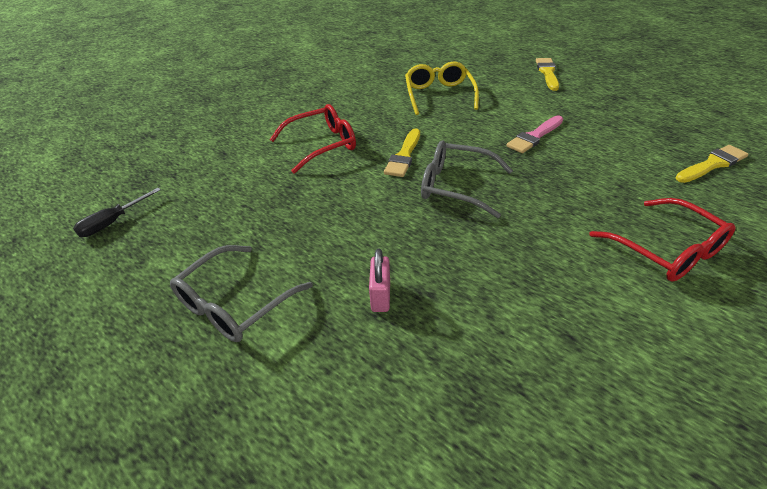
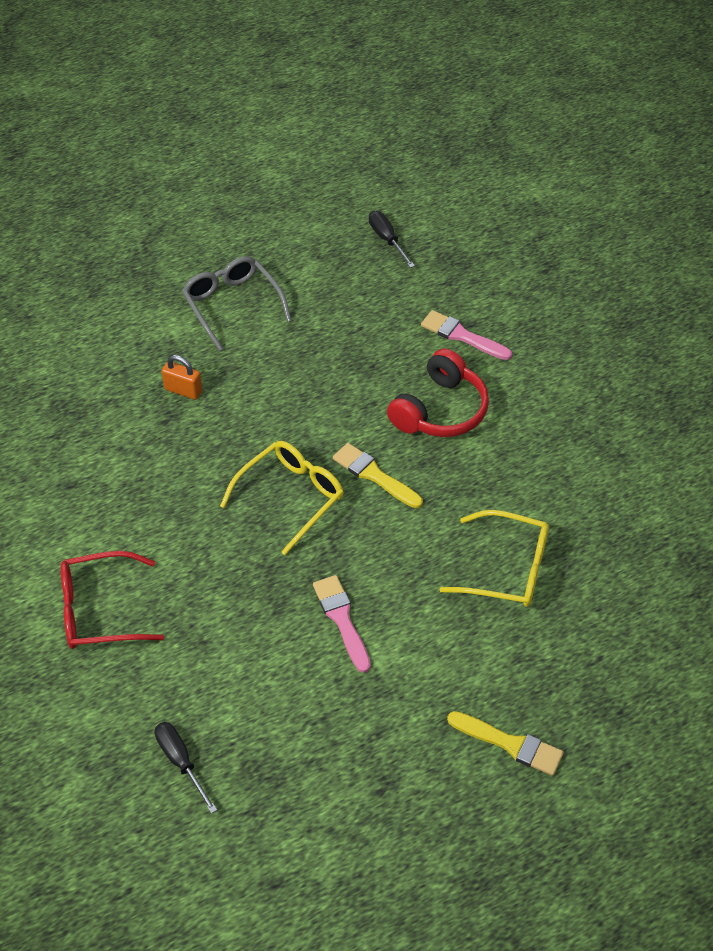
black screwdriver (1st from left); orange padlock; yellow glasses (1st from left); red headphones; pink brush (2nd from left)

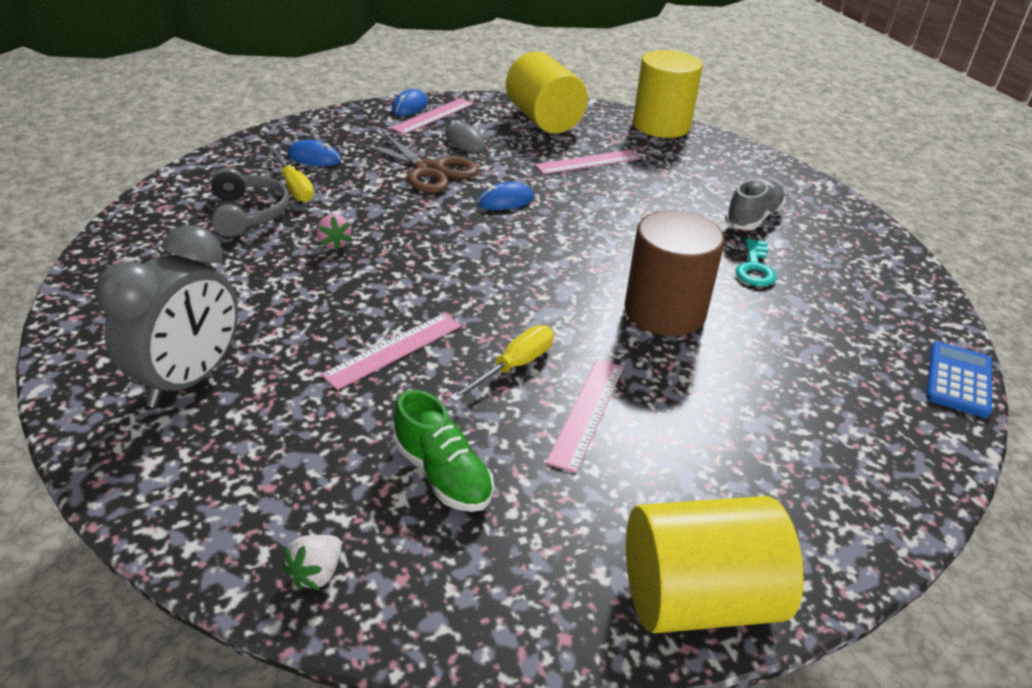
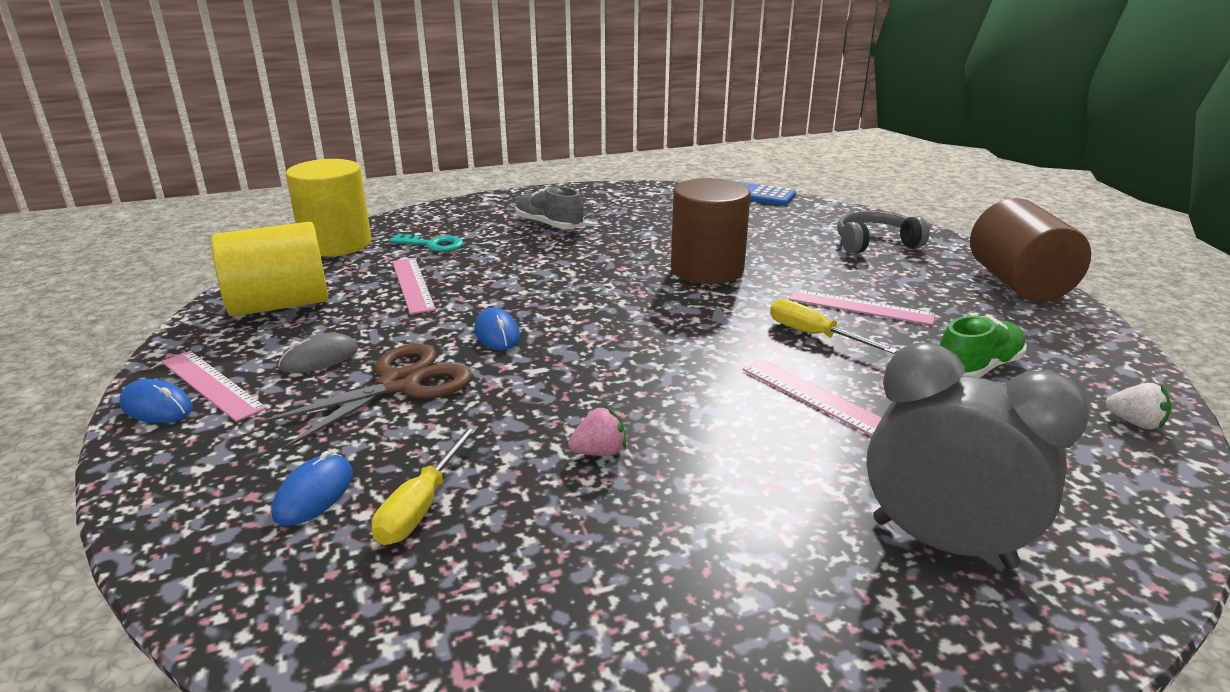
yellow screwdriver (1st from left); turquoise key; grey headphones; brown cylinder (2nd from left)

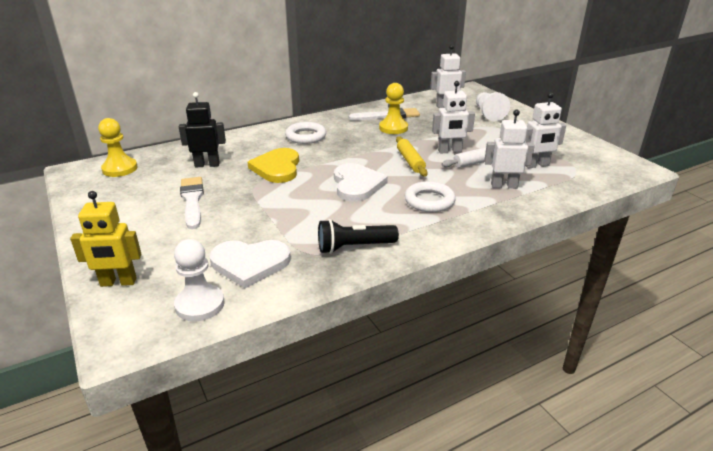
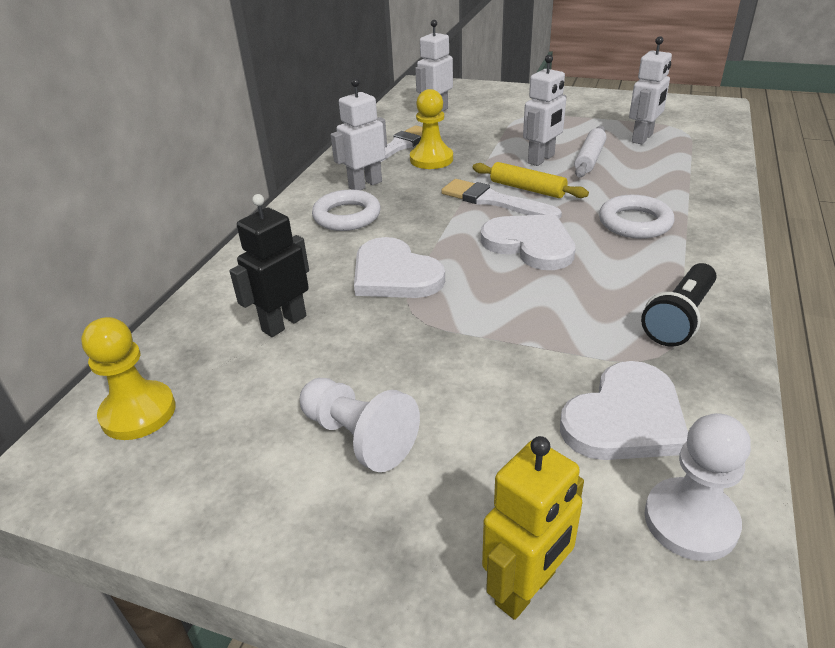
white pawn (1st from left); white robot (1st from left); white heart (1st from left); white brush (2nd from left)

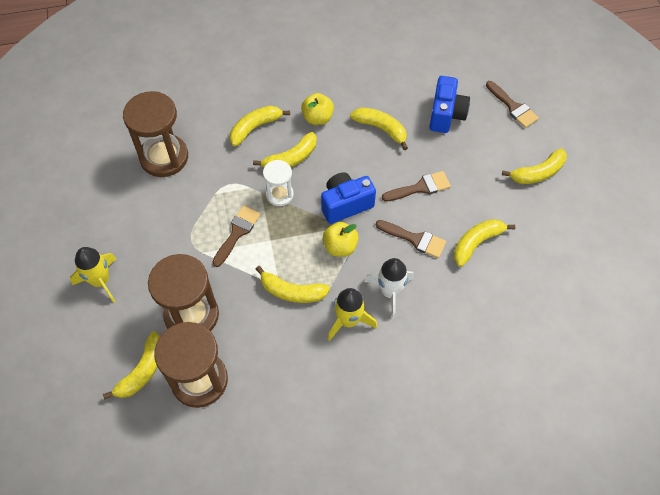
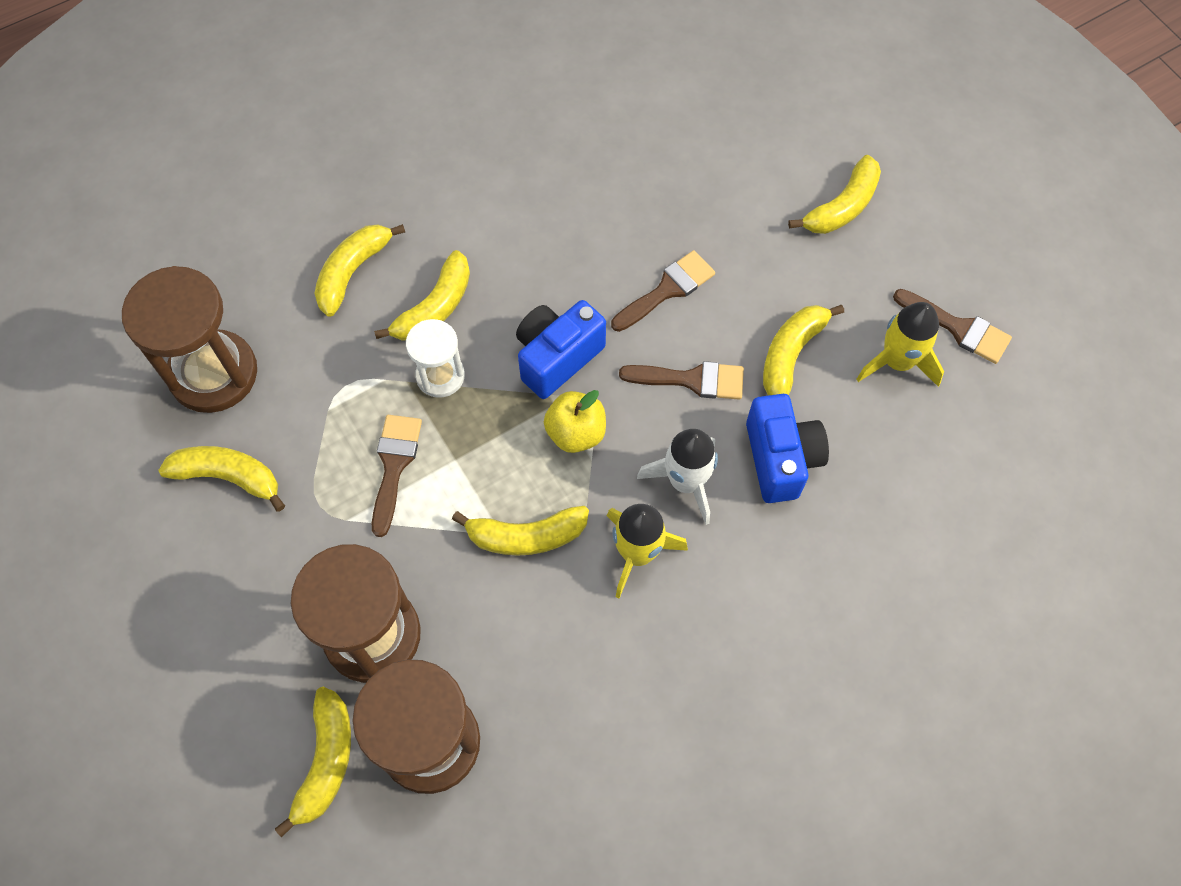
yellow banana (1st from left); blue camera (2nd from left); yellow rocket (2nd from left); brown brush (4th from left); yellow apple (1st from left in the first image)

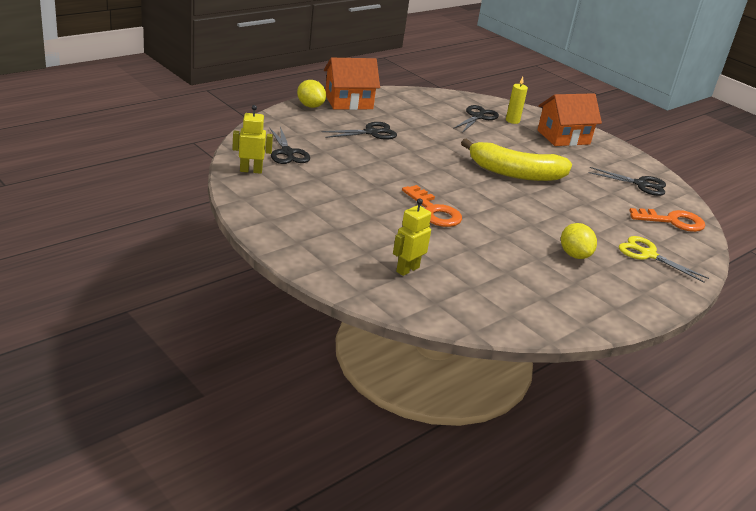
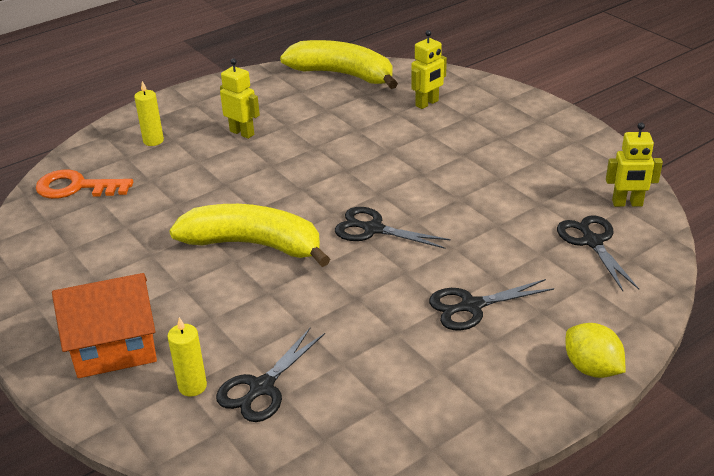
yellow candle (1st from left); yellow robot (1st from left); yellow banana (2nd from left); black scissors (2nd from left); orange house (1st from left in the first image); orange key (1st from left in the first image)

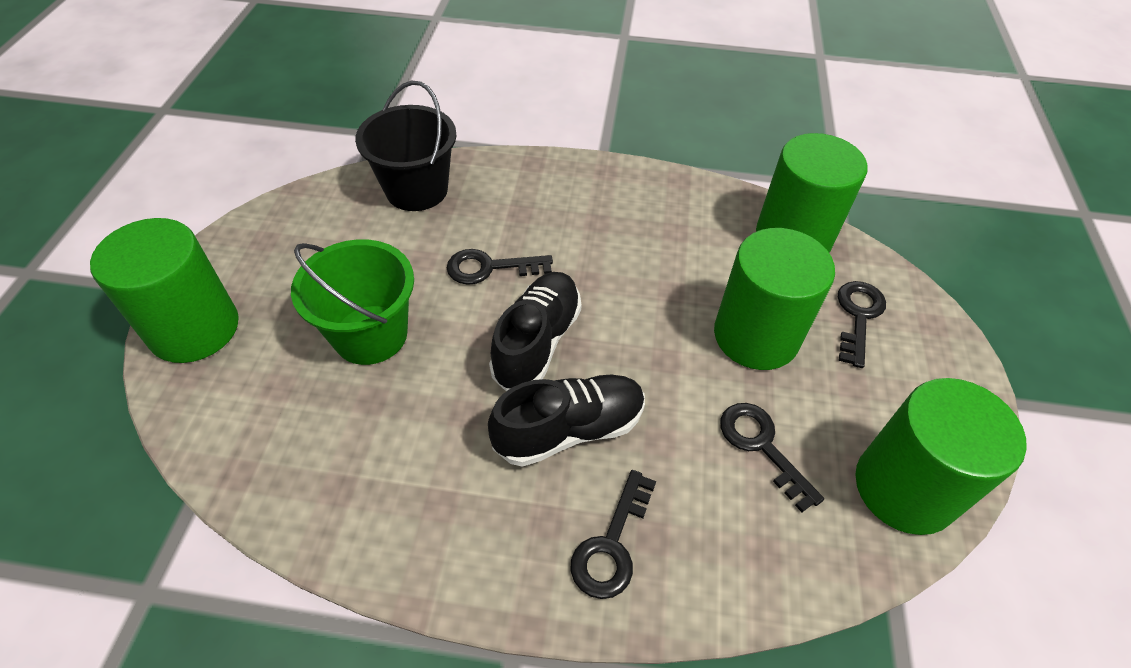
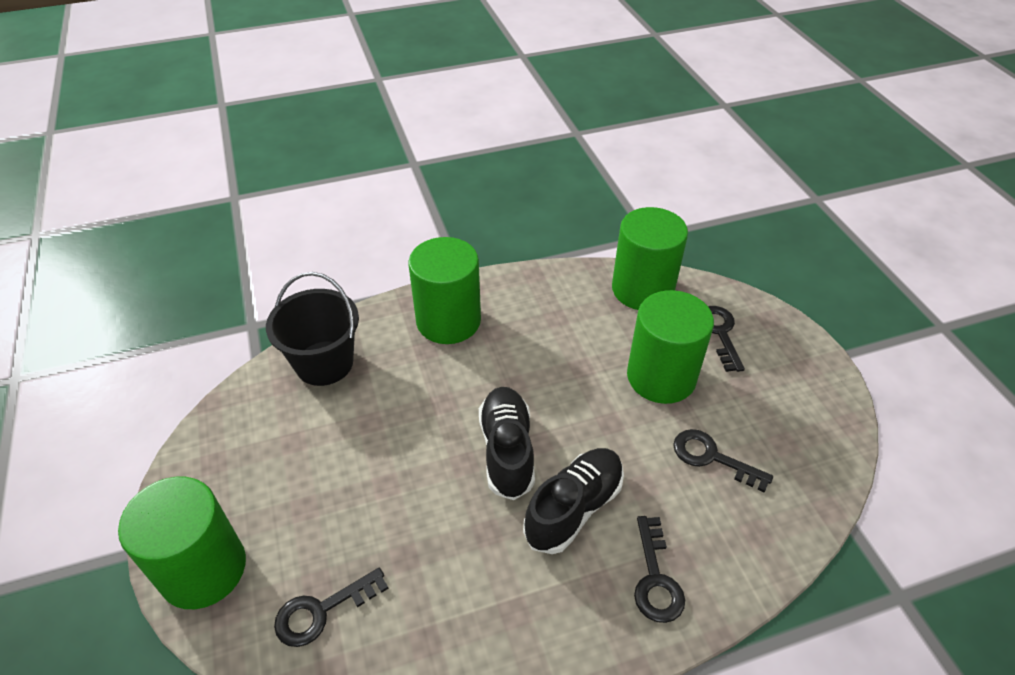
black key (1st from left); green cylinder (2nd from left); green bucket

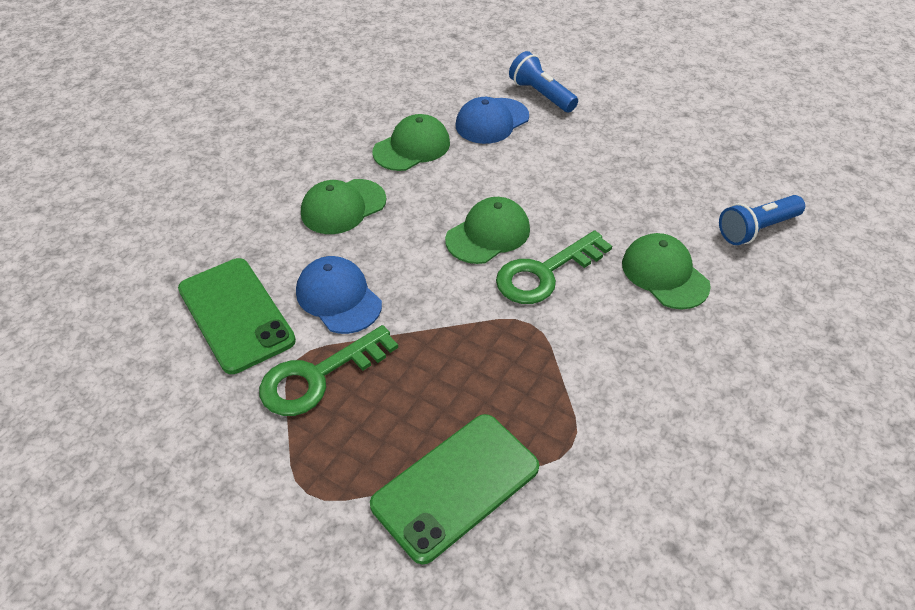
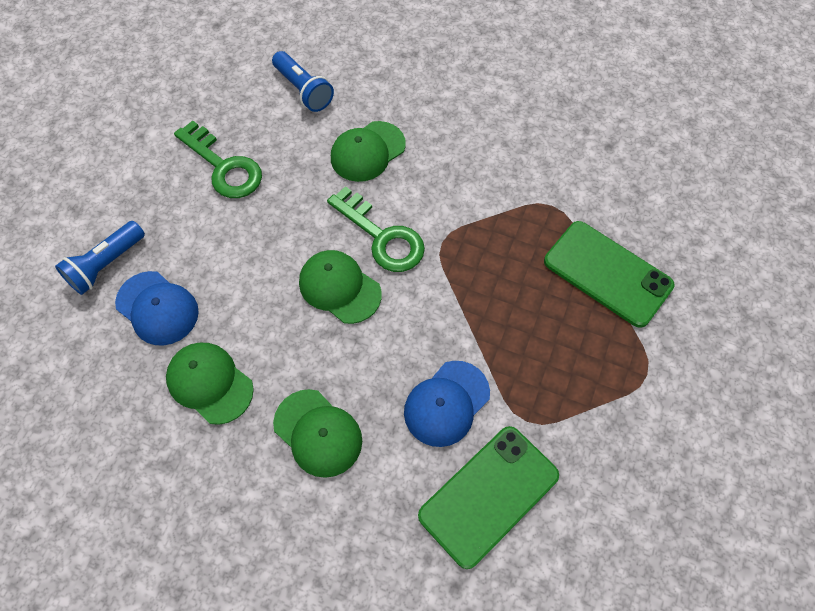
green key (1st from left)

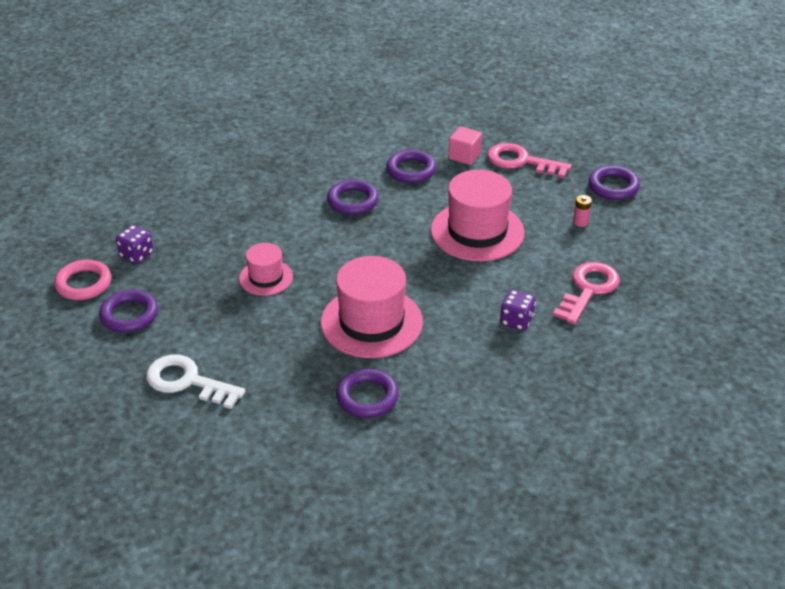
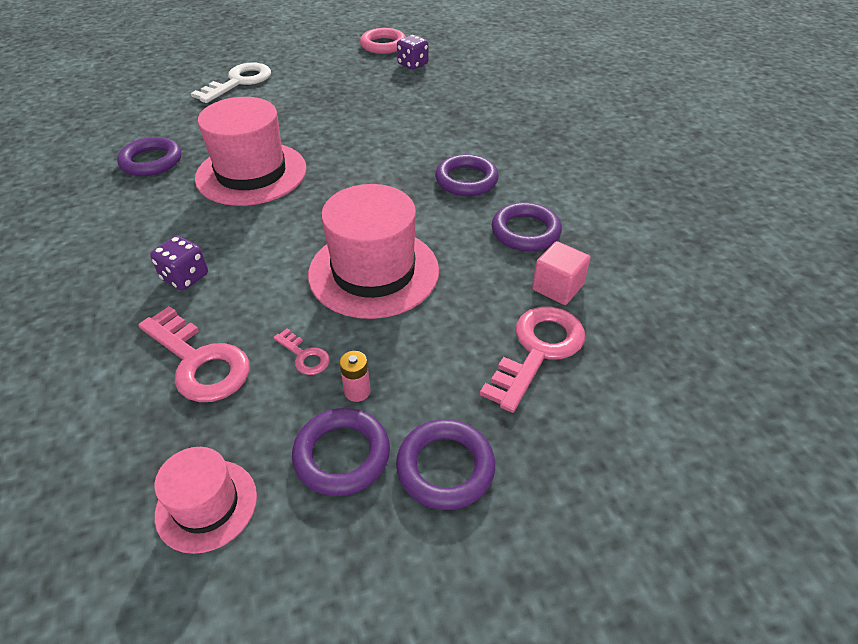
pink hat (1st from left); pink key (2nd from left); purple ring (2nd from left)

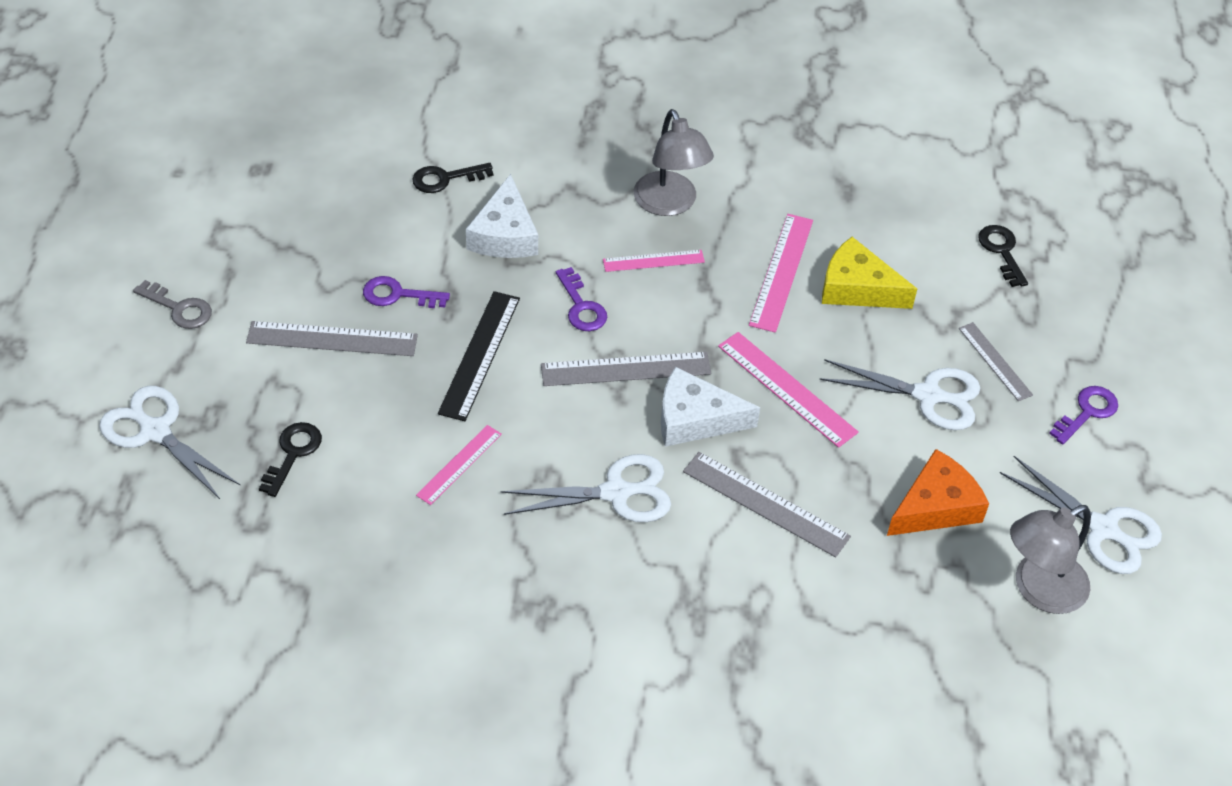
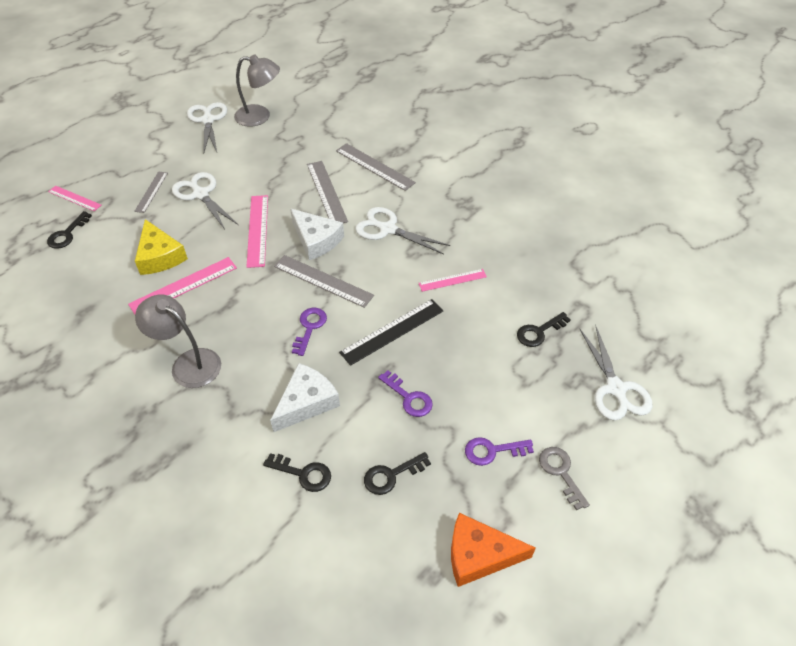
pink ruler (1st from left); grey lamp (1st from left); grey ruler (4th from left); black key (3rd from left); orange cheese; purple key (3rd from left)

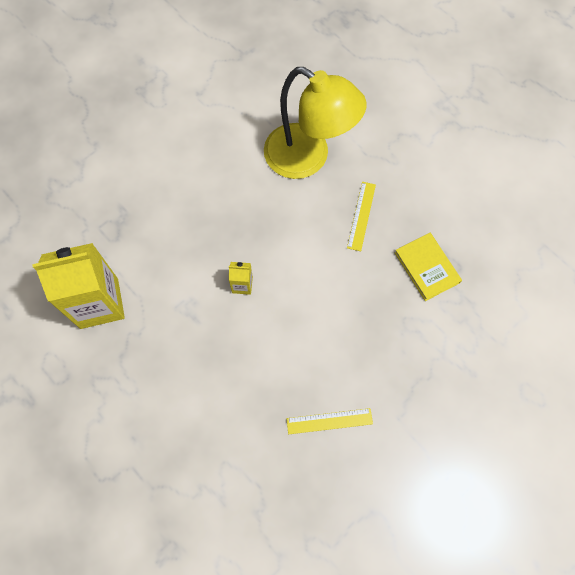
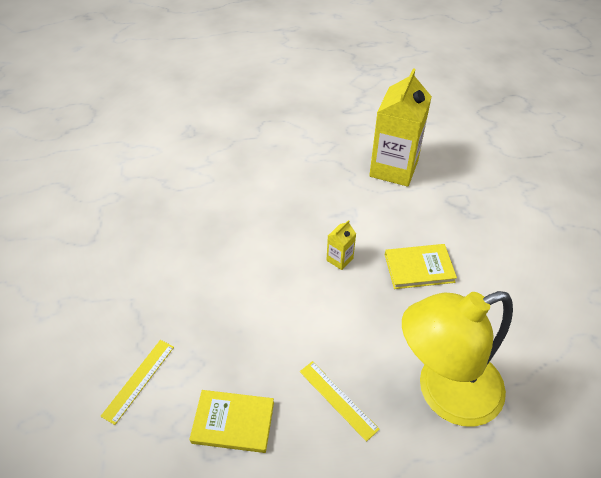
yellow ruler (1st from left); yellow book (2nd from left)

